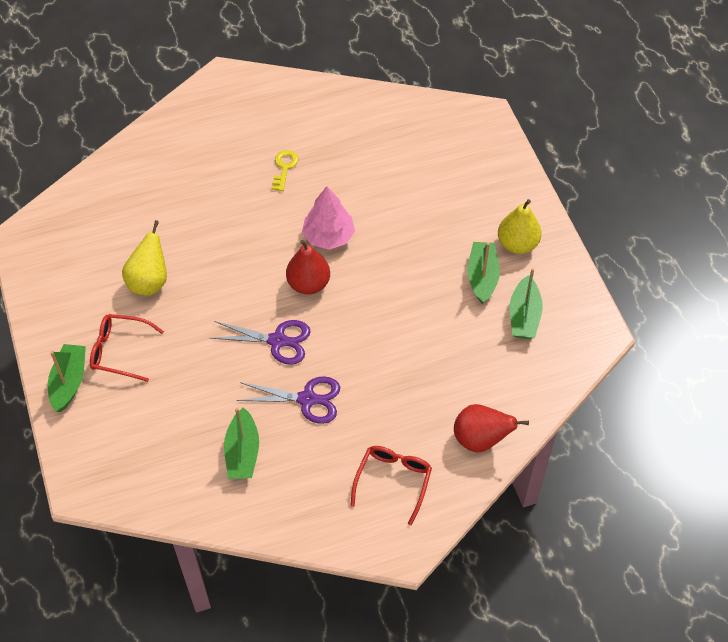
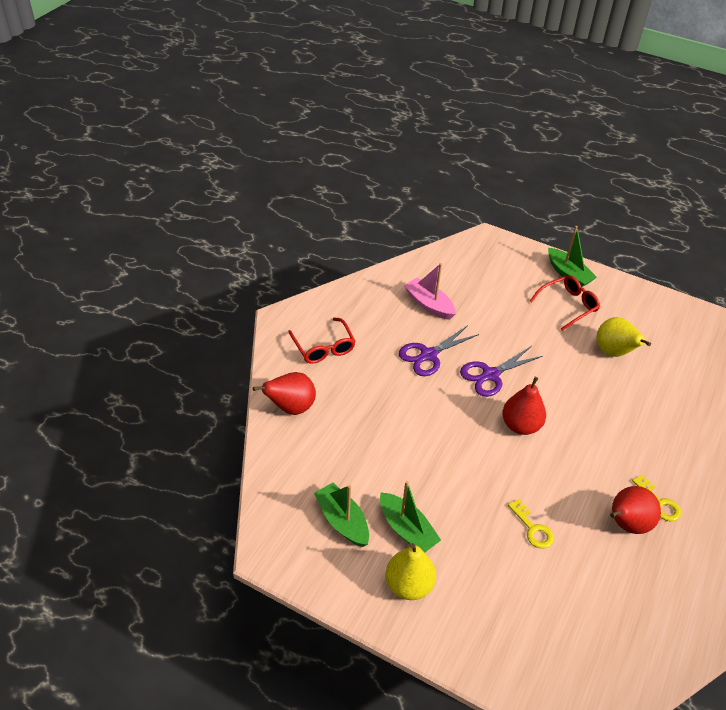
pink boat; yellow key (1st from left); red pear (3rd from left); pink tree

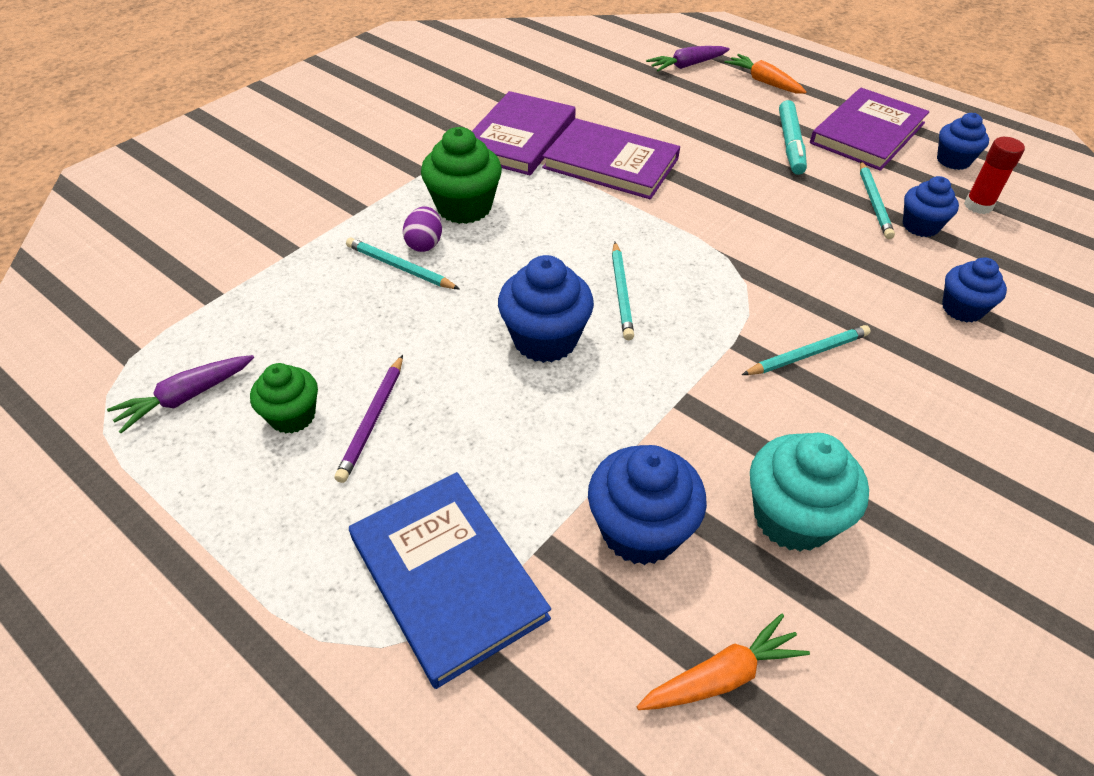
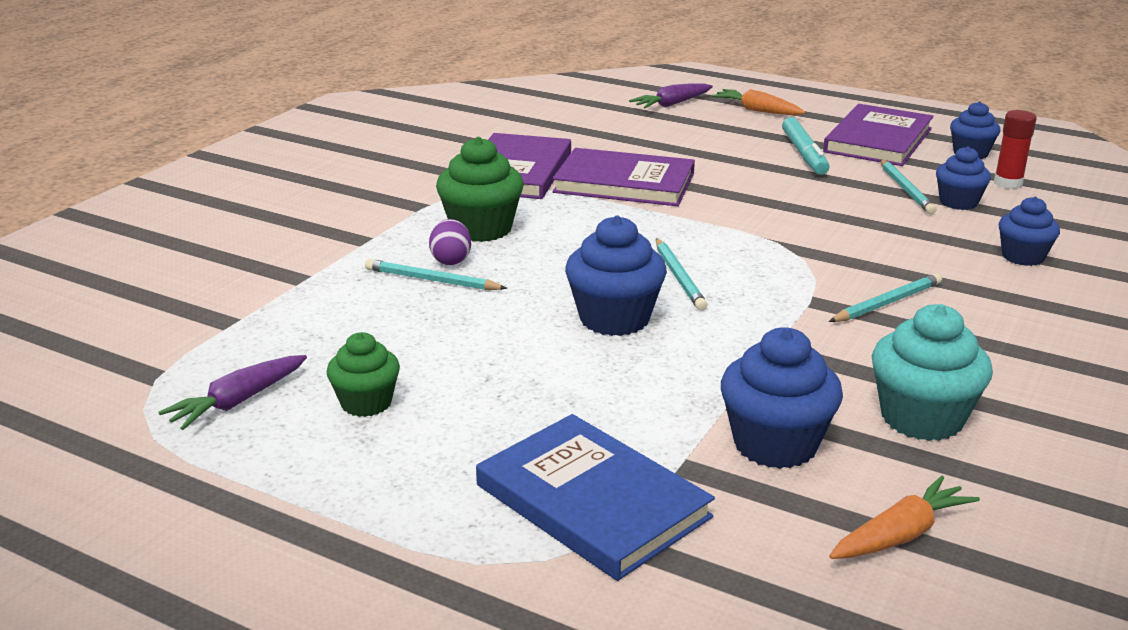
purple pencil

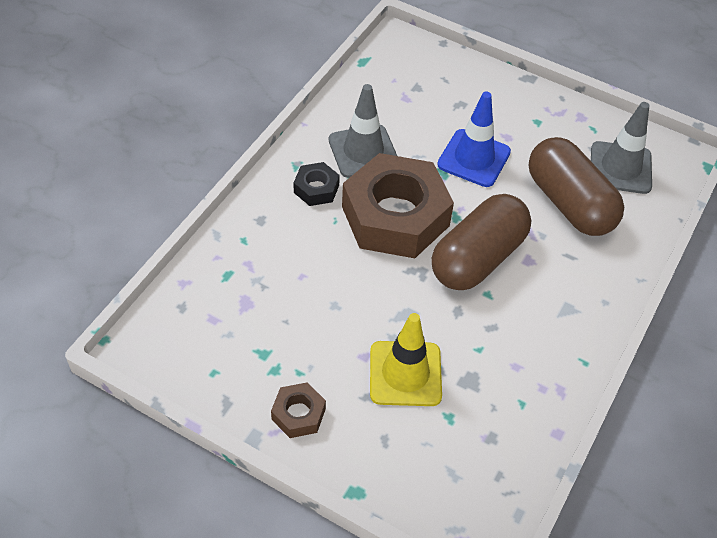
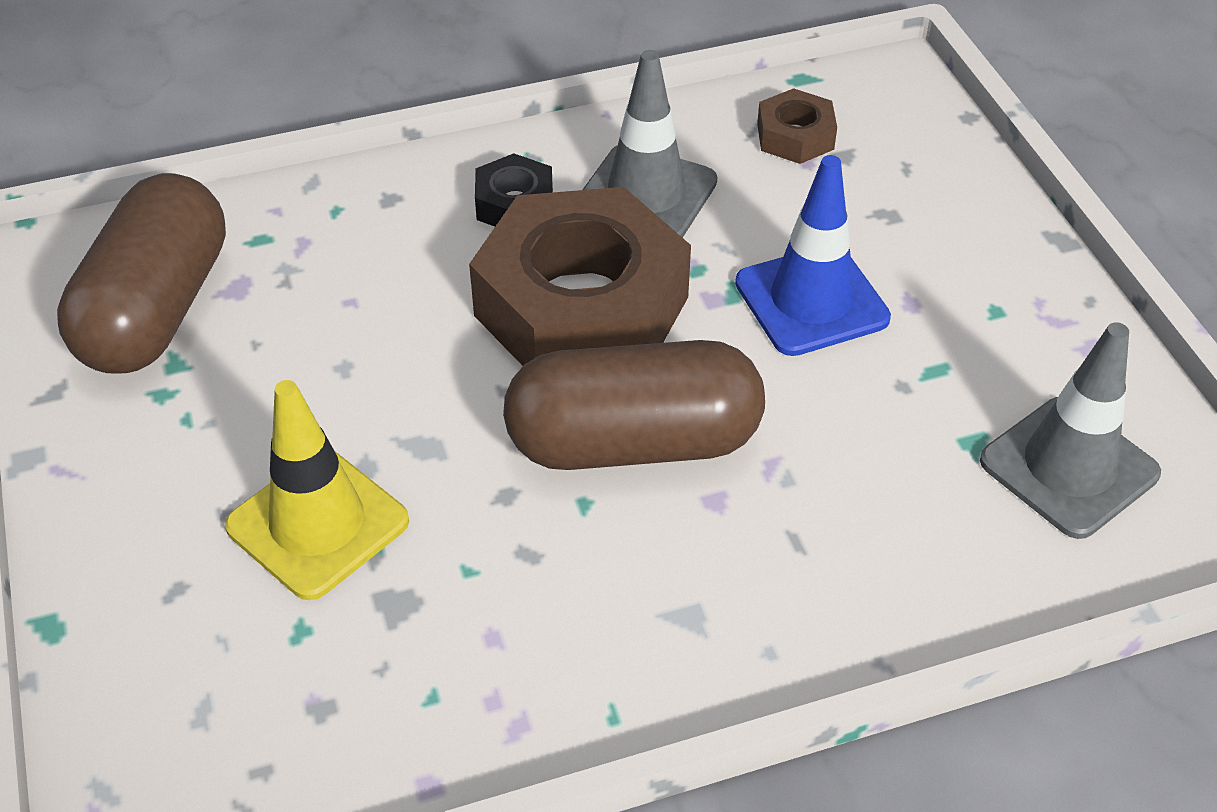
brown capsule (1st from left); brown nut (2nd from left)

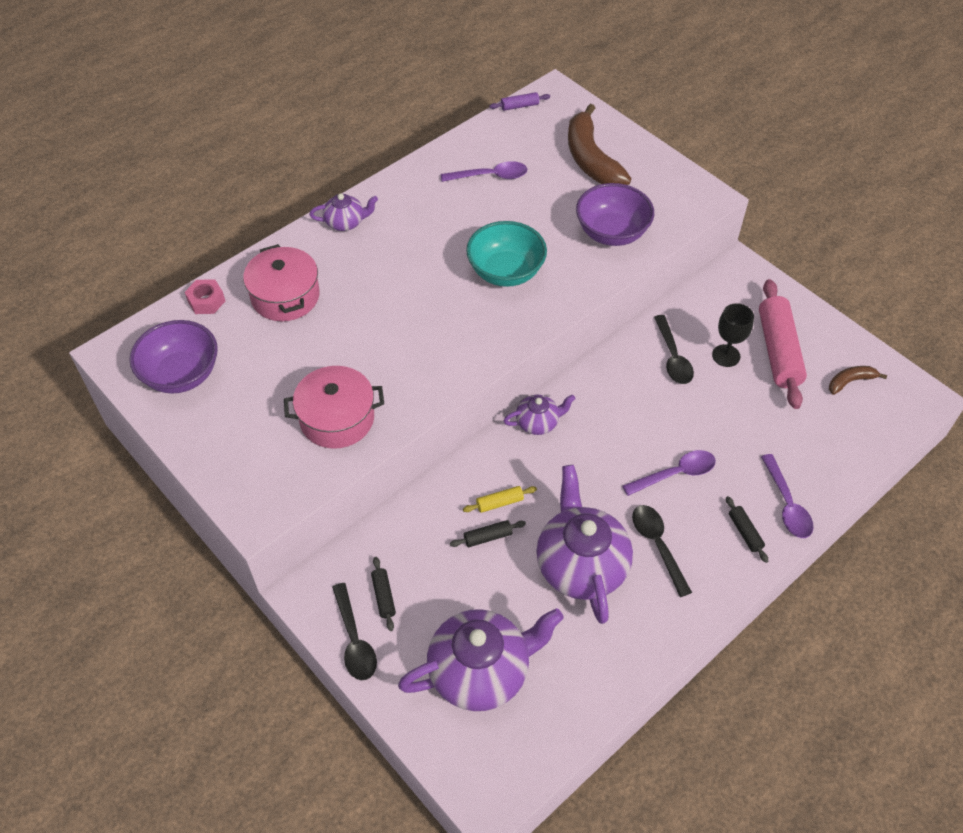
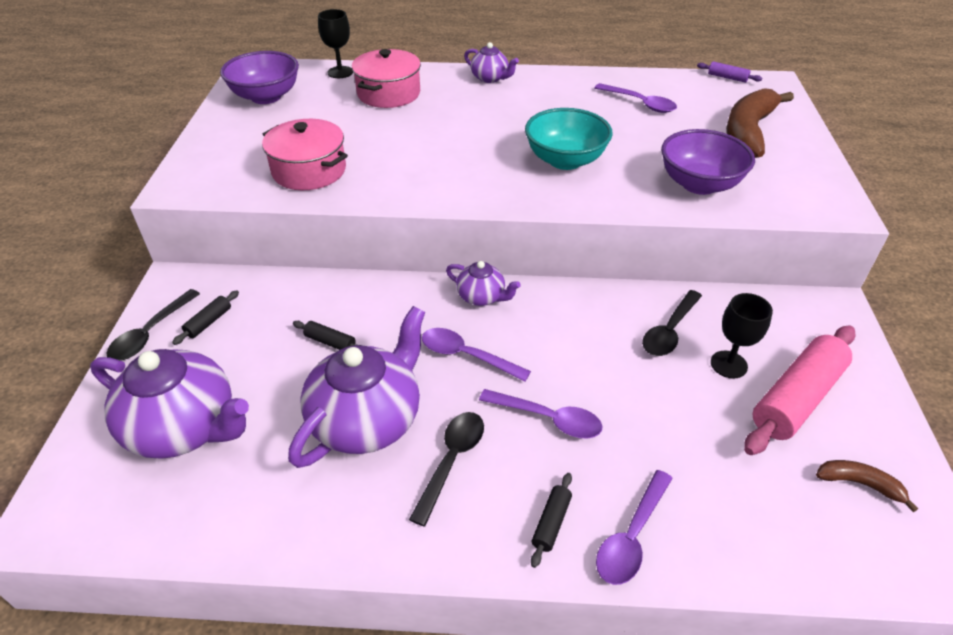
black goblet (1st from left); purple spoon (1st from left); yellow rolling pin

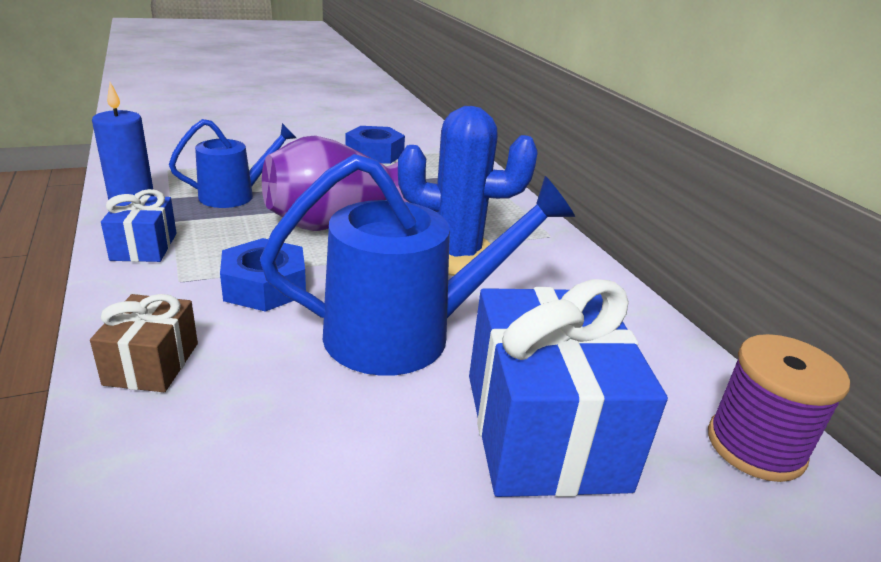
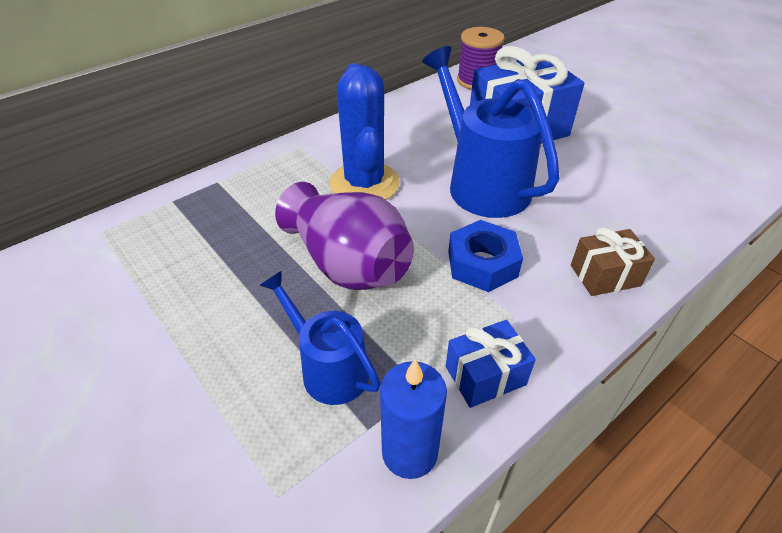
blue nut (2nd from left in the first image)

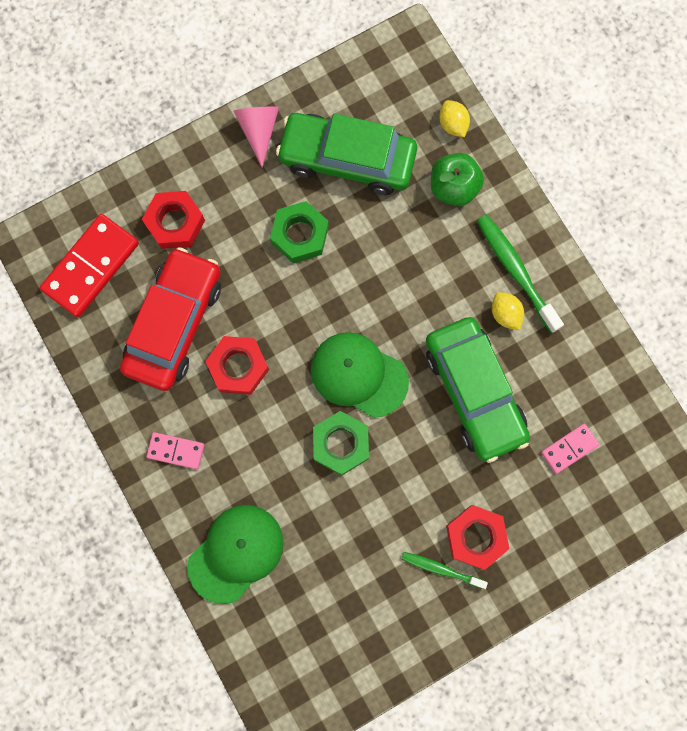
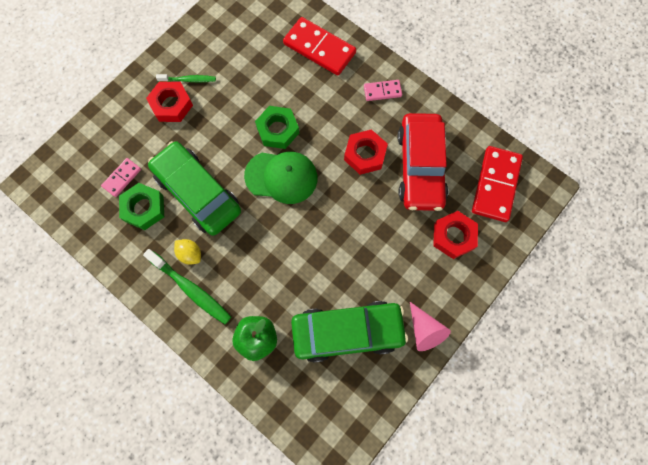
green nut (1st from left); red domino (1st from left); yellow lemon (1st from left in the first image)

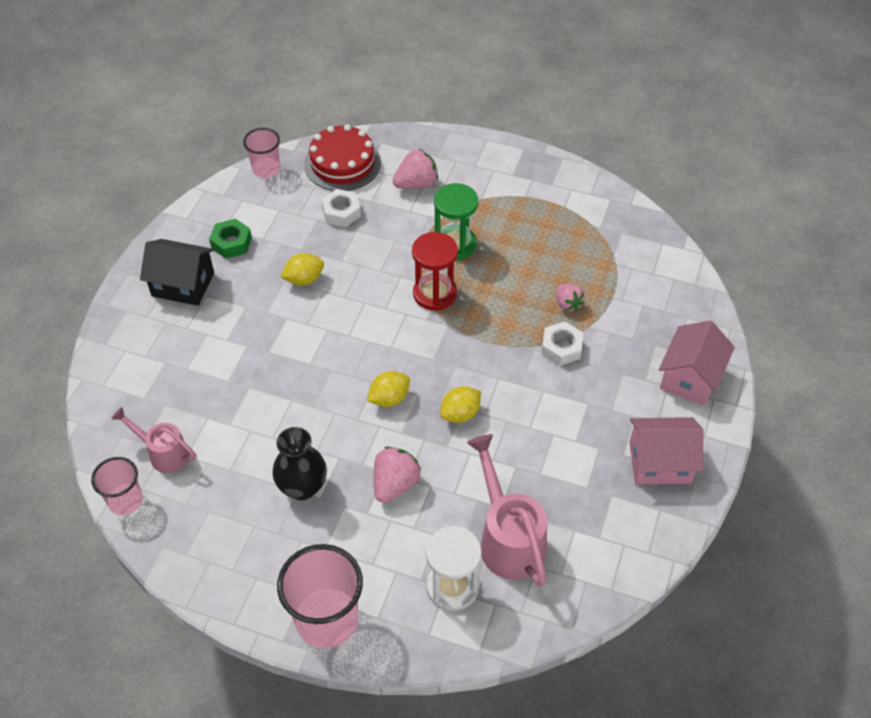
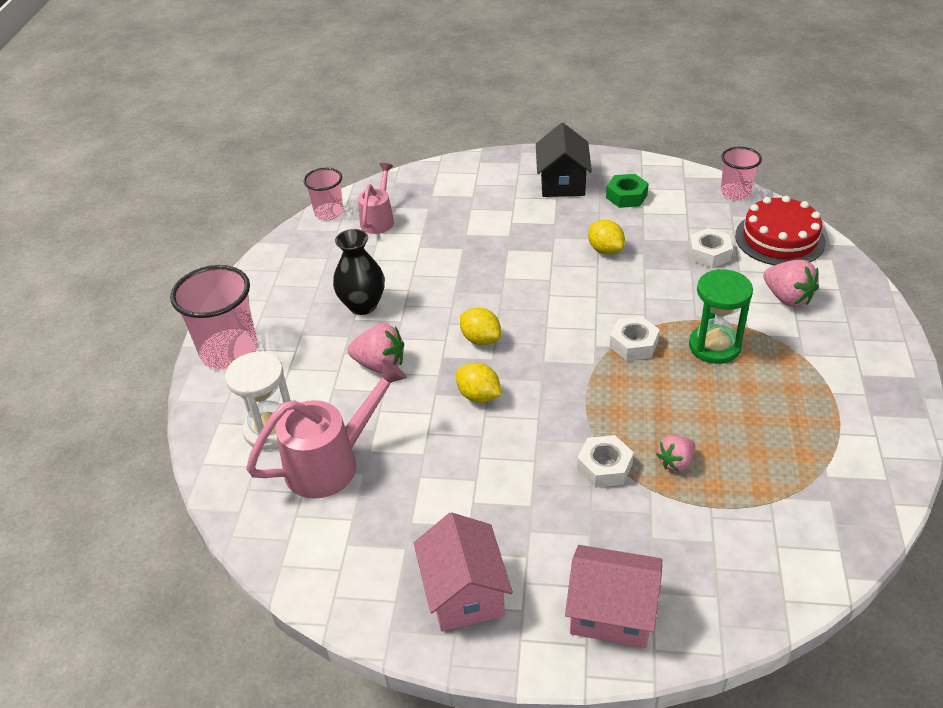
white nut (2nd from left)

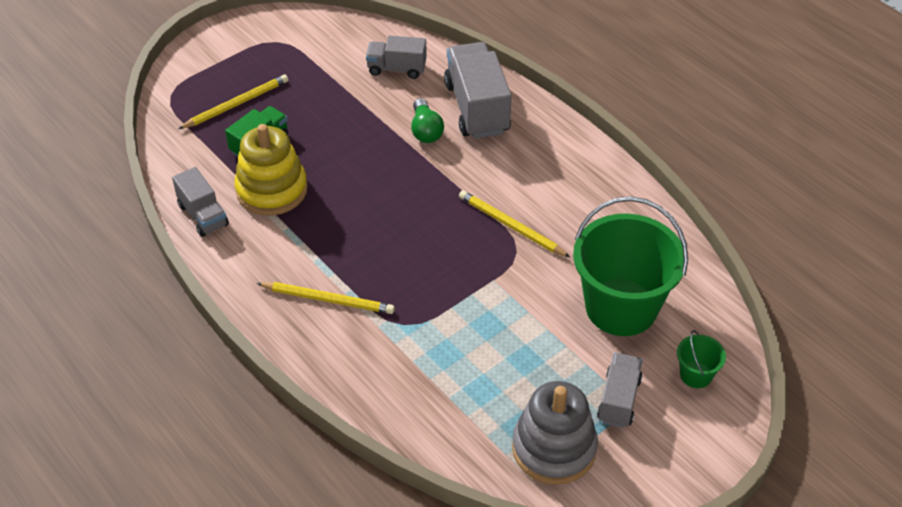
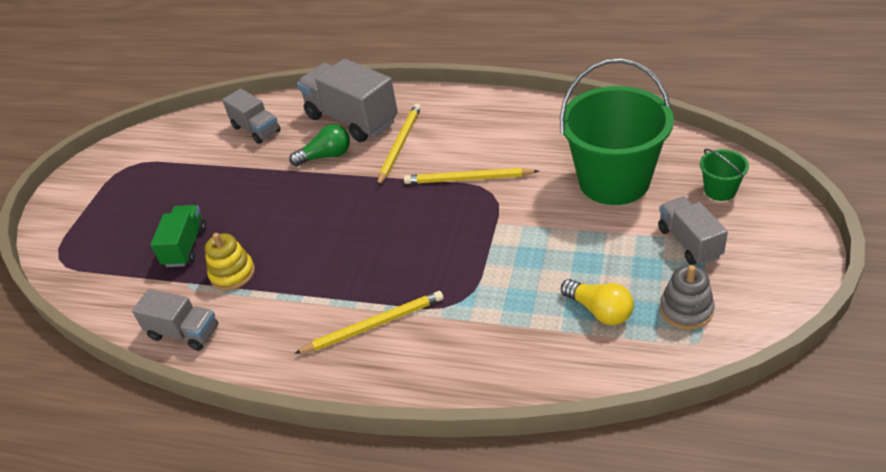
yellow stacking toy; grey truck (2nd from left); green light bulb; yellow pencil (2nd from left); yellow light bulb; grey stacking toy

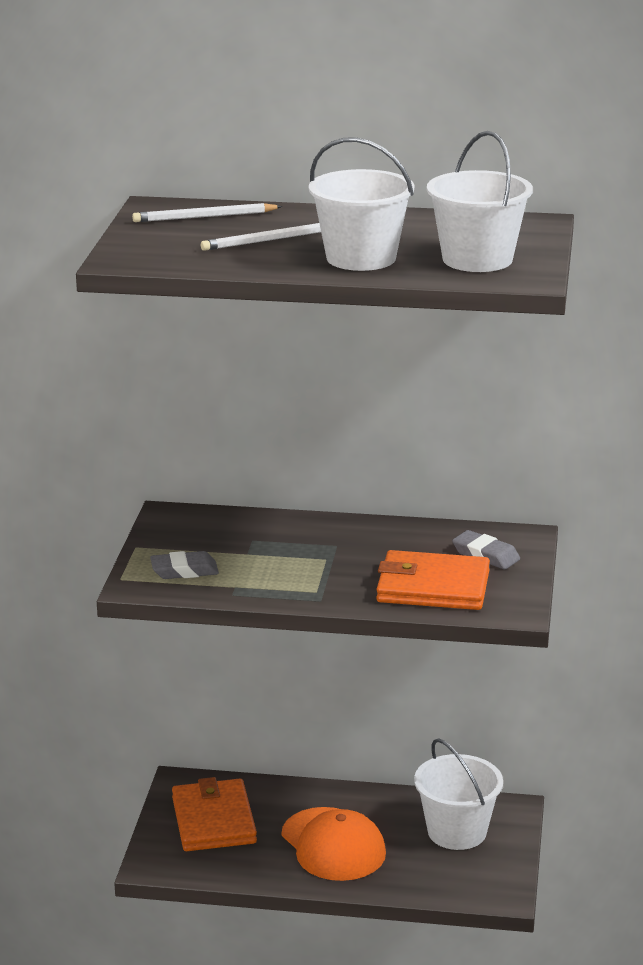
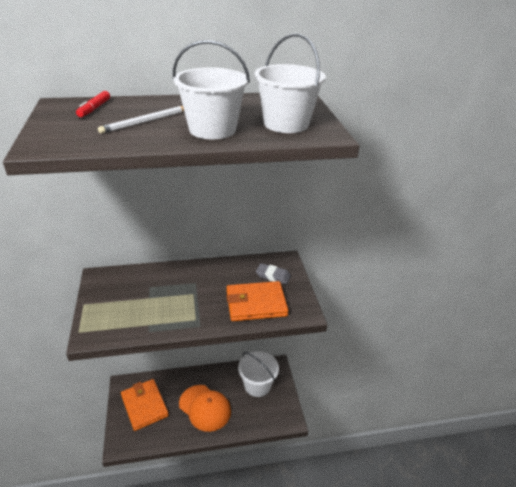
red marker; grey eraser (1st from left in the first image)

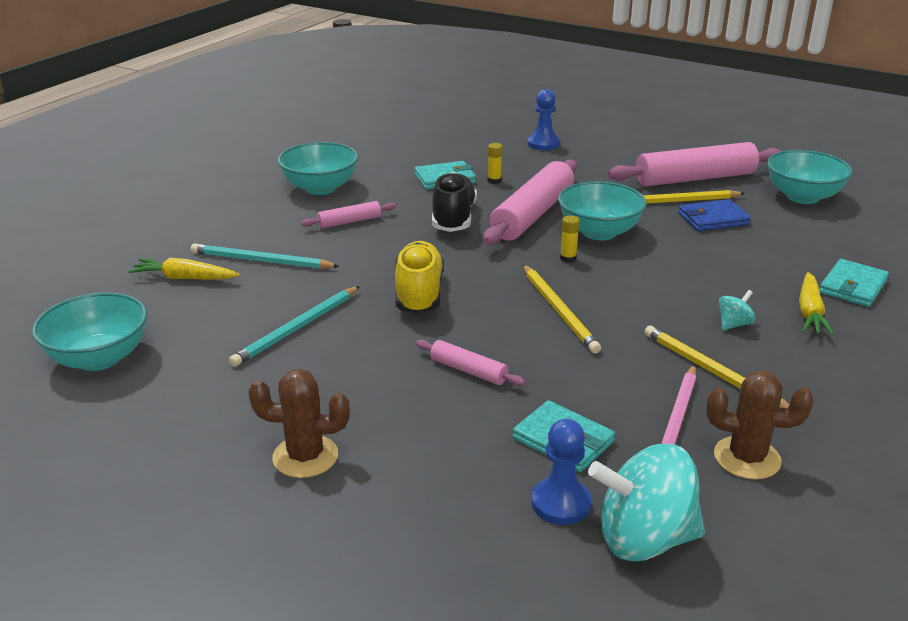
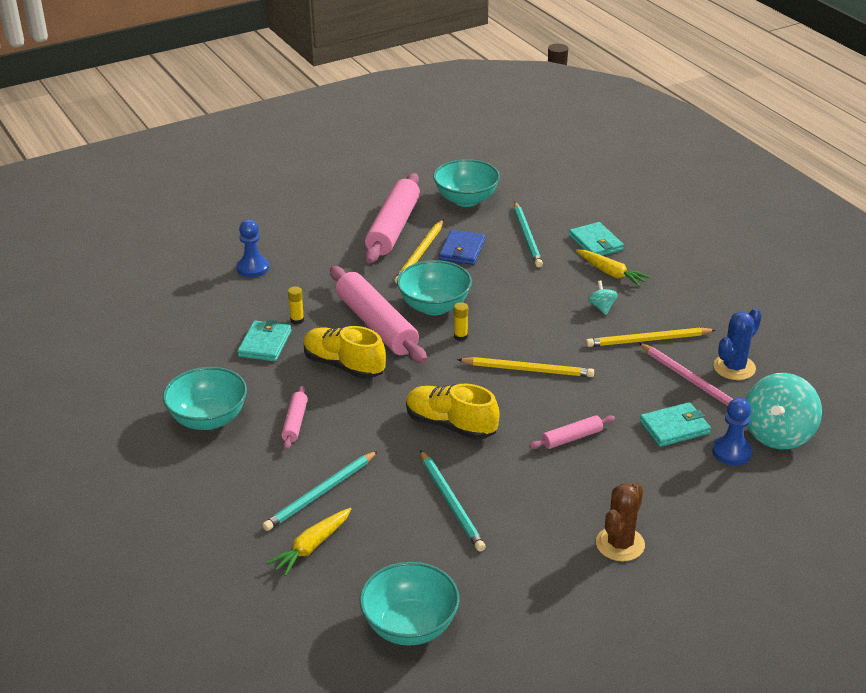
yellow shoe (1st from left); turquoise pencil (3rd from left); blue cactus

